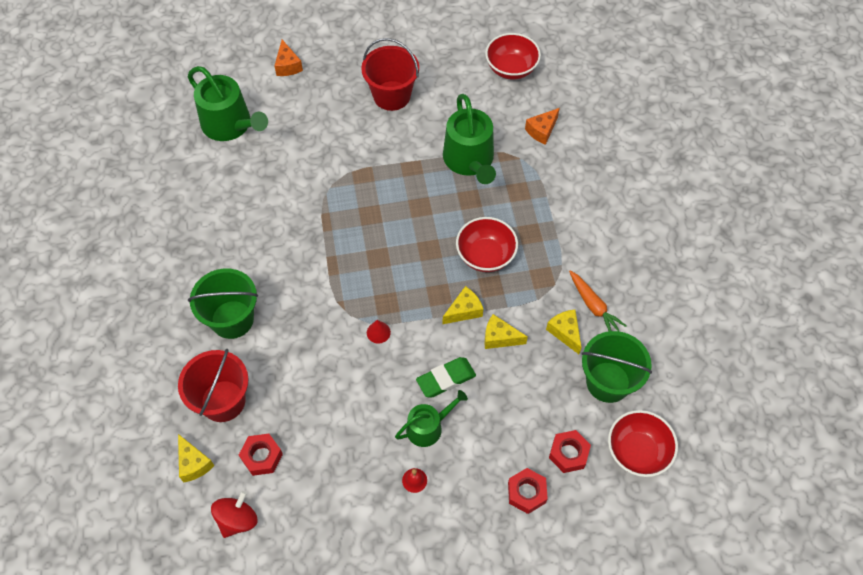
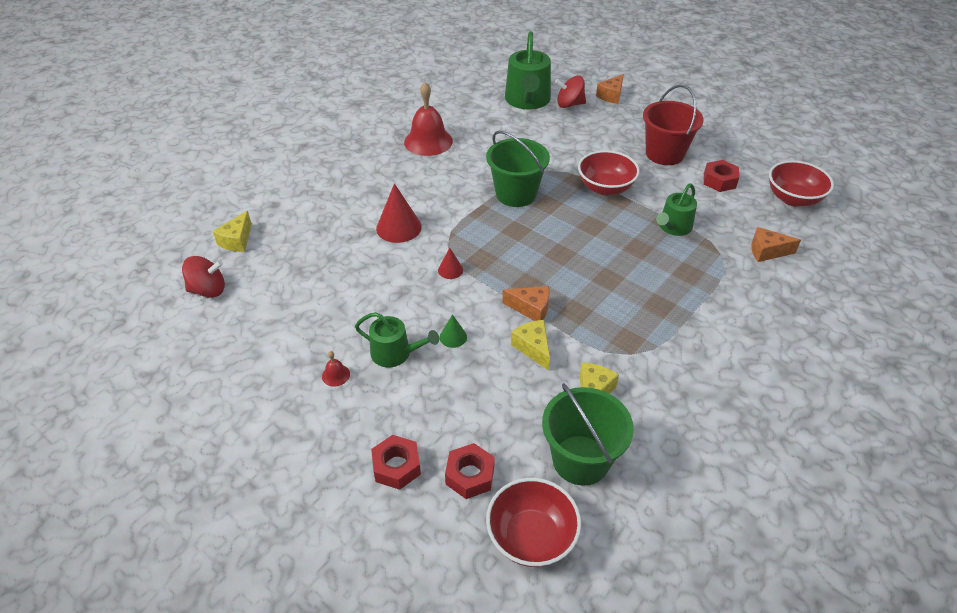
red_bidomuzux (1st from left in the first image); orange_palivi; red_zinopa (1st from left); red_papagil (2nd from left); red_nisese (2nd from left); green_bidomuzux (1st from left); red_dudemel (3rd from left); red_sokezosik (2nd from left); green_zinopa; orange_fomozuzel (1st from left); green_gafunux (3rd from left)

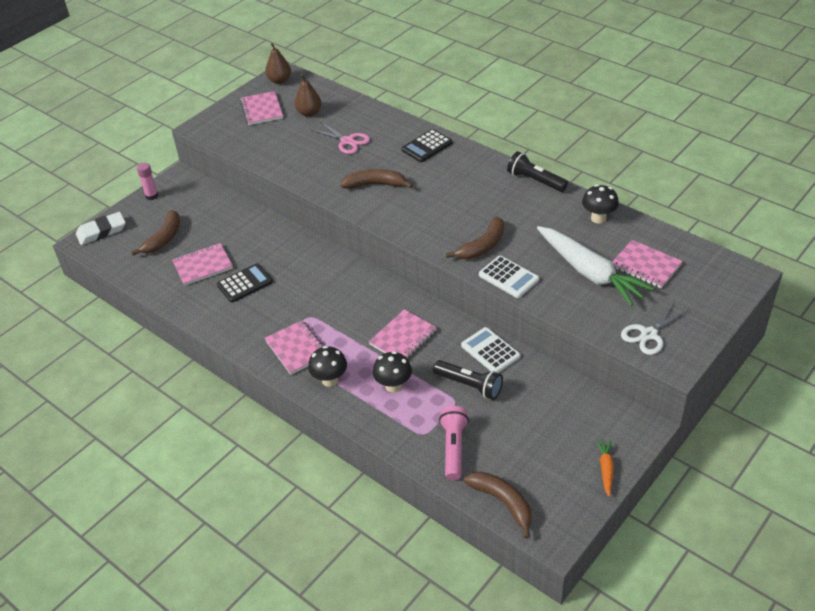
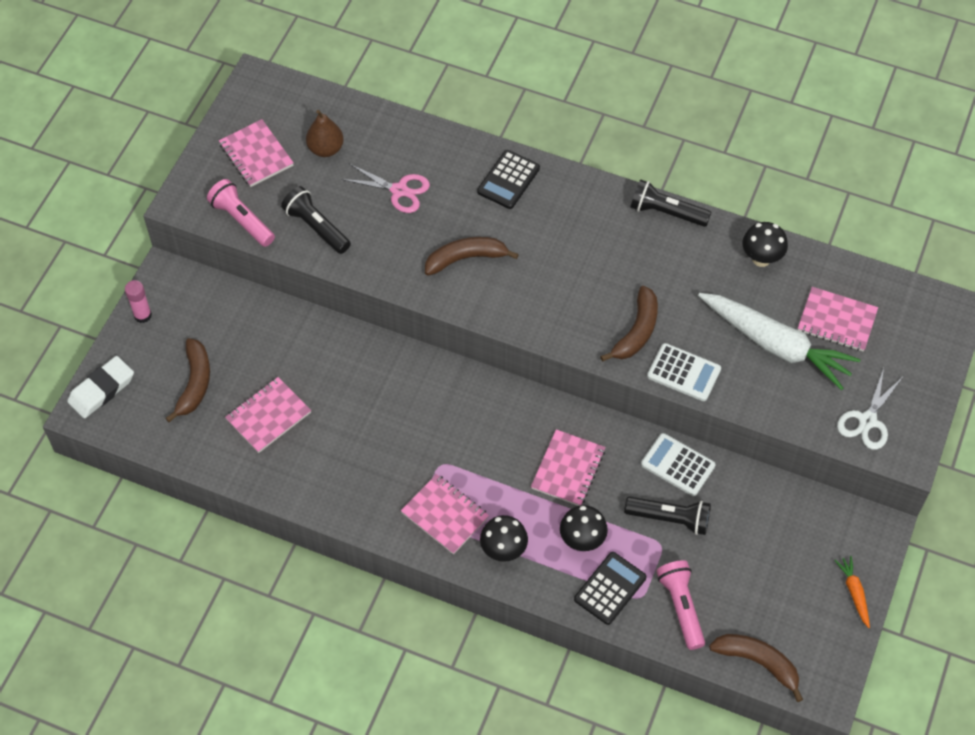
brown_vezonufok (1st from left in the first image); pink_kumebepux (1st from left); black_kumebepux (1st from left); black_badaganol (2nd from left)

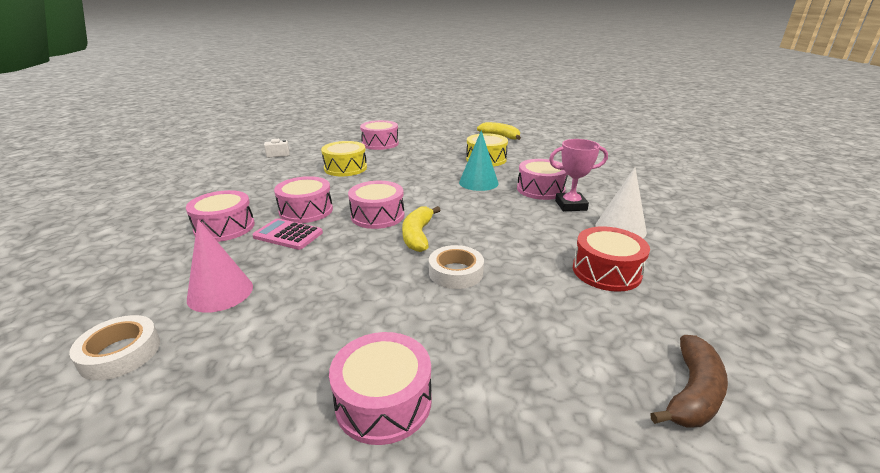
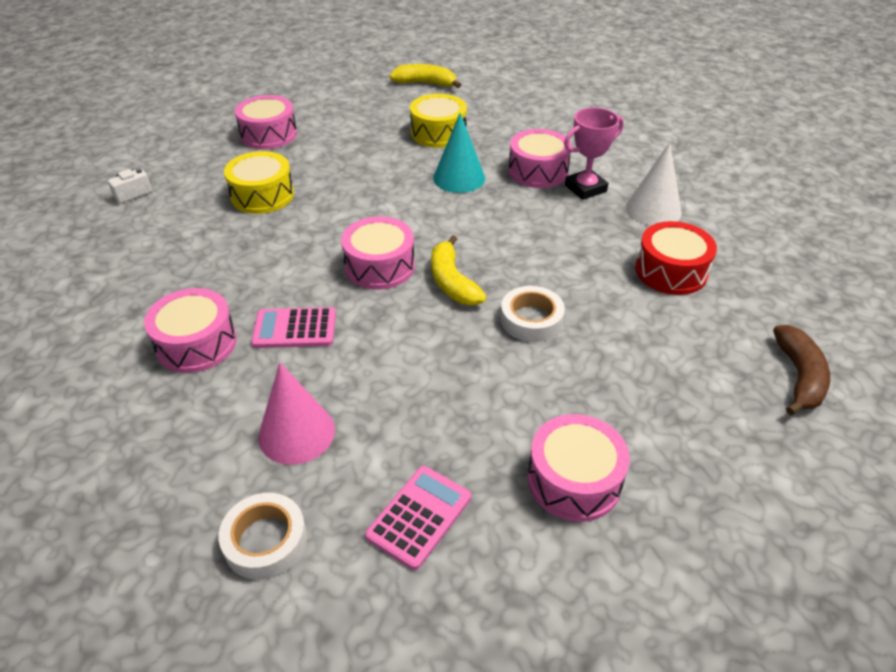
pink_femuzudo (2nd from left in the first image); pink_badaganol (2nd from left)

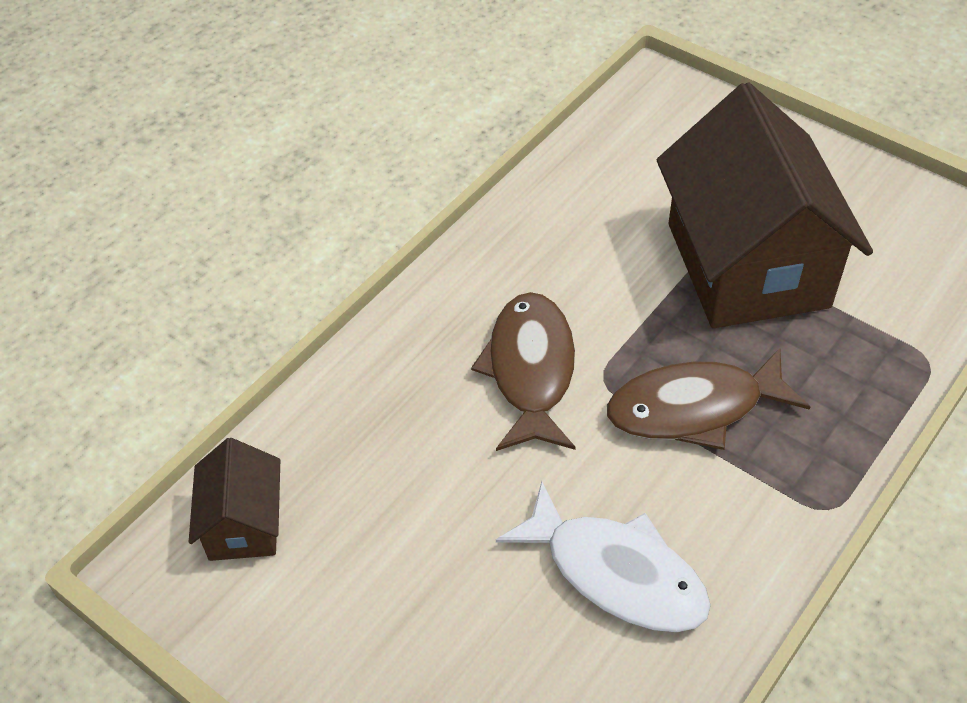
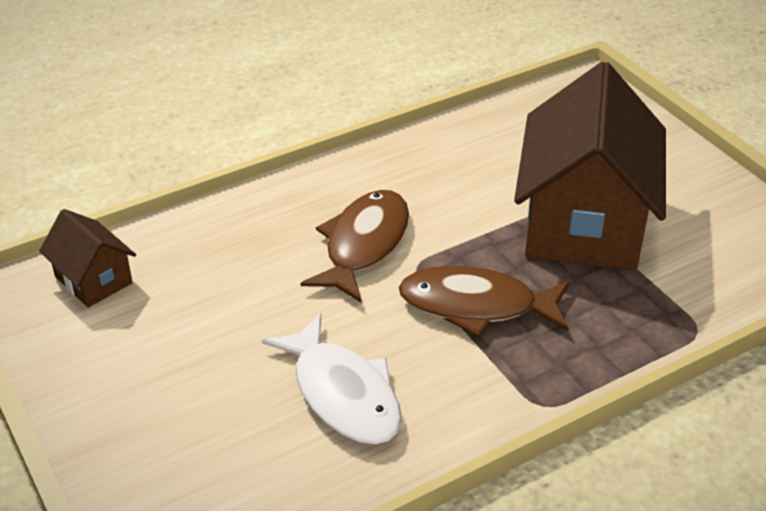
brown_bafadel (1st from left)

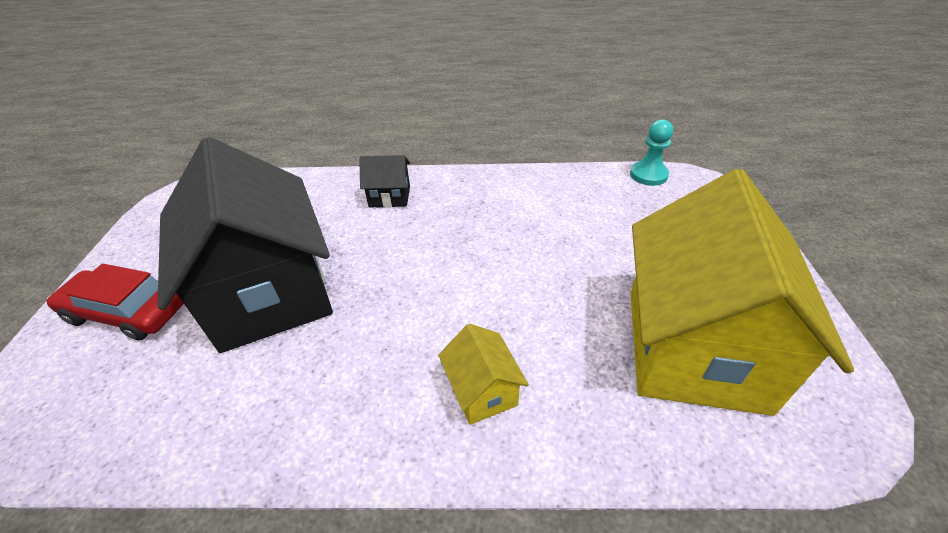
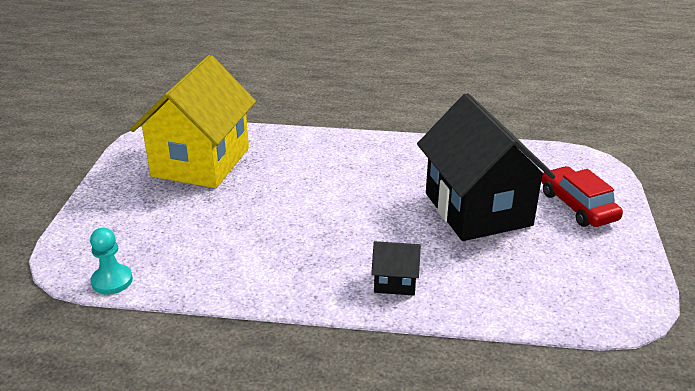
yellow_bafadel (1st from left in the first image); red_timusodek

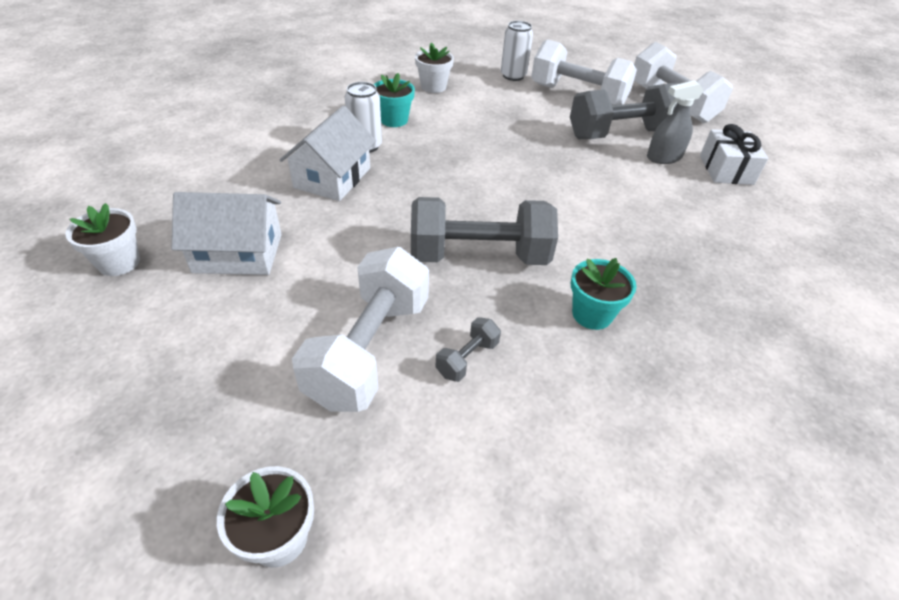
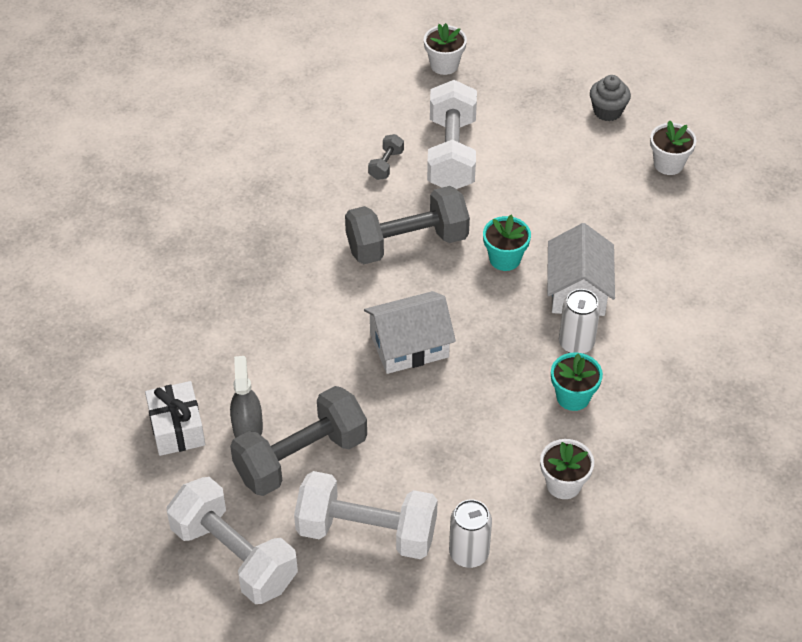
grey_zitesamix; white_bafadel (1st from left); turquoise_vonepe (1st from left); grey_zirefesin

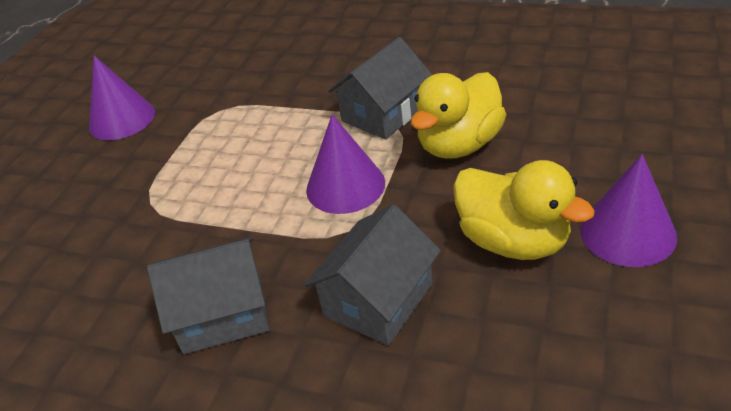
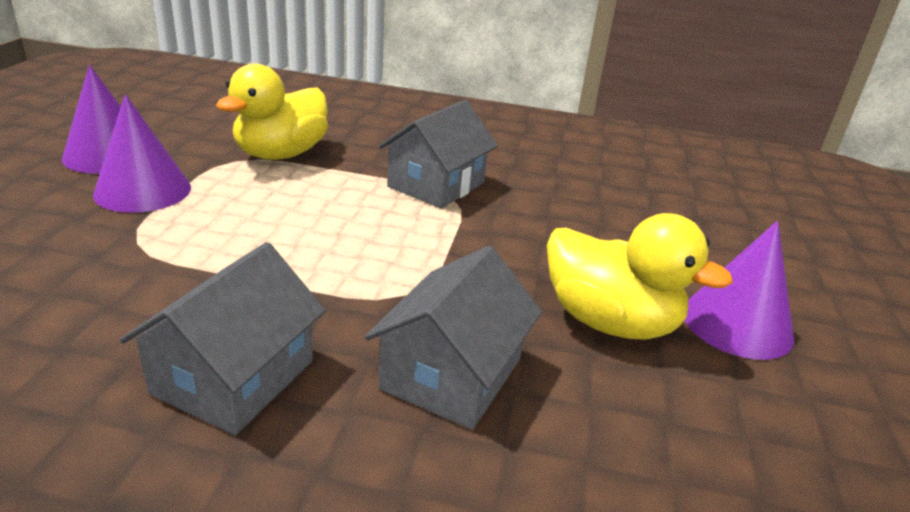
purple_zinopa (2nd from left); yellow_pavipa (1st from left); grey_bafadel (1st from left)

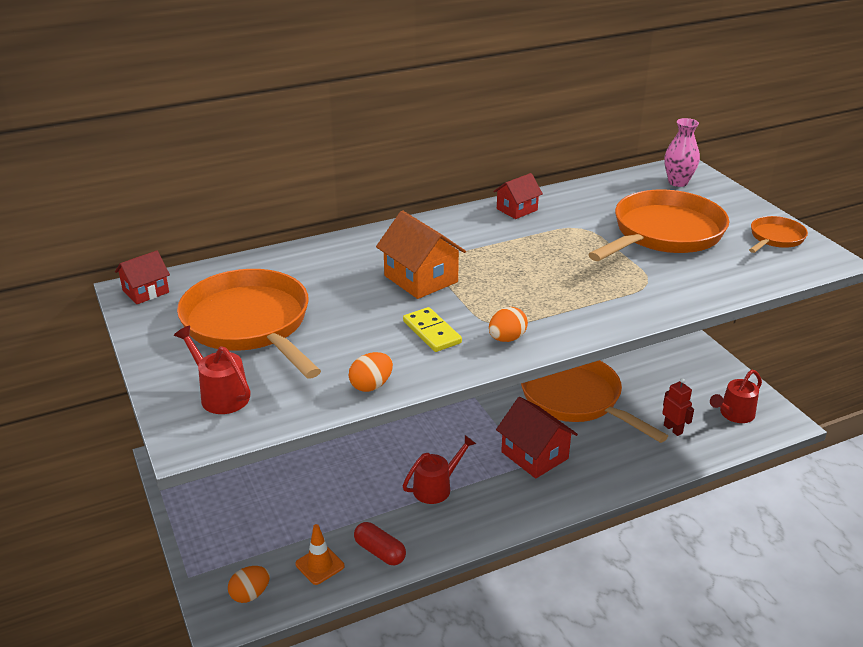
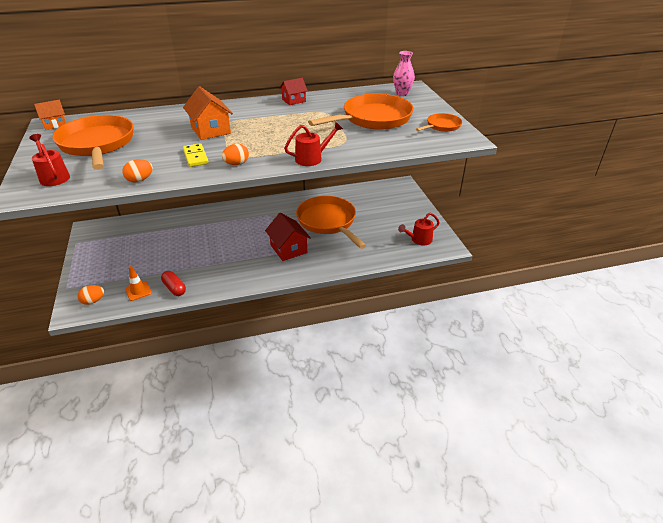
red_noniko; red_gafunux (2nd from left); orange_bafadel (1st from left)

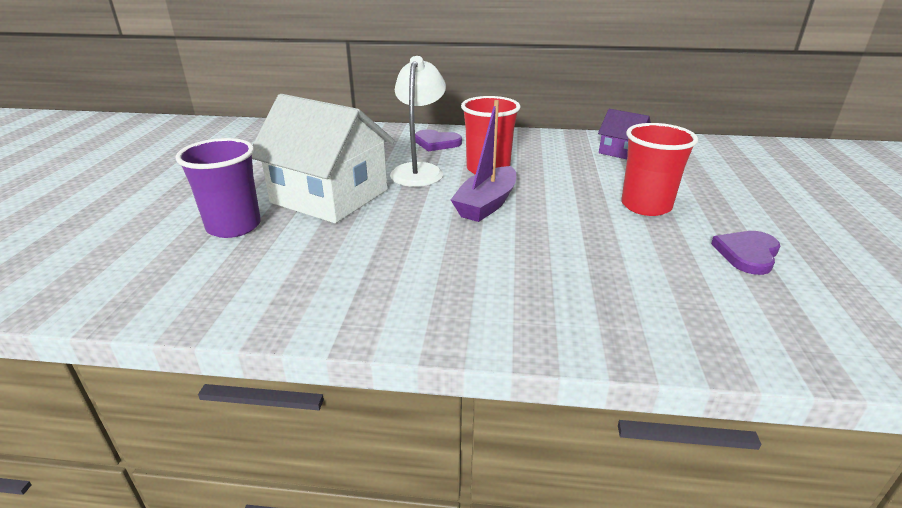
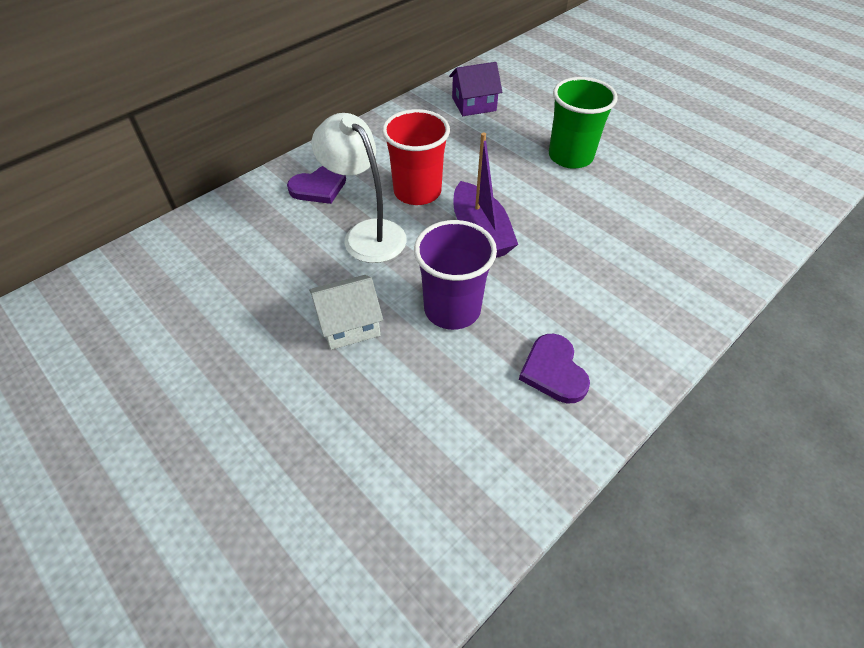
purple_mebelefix; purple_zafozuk (2nd from left); green_mebelefix; white_bafadel

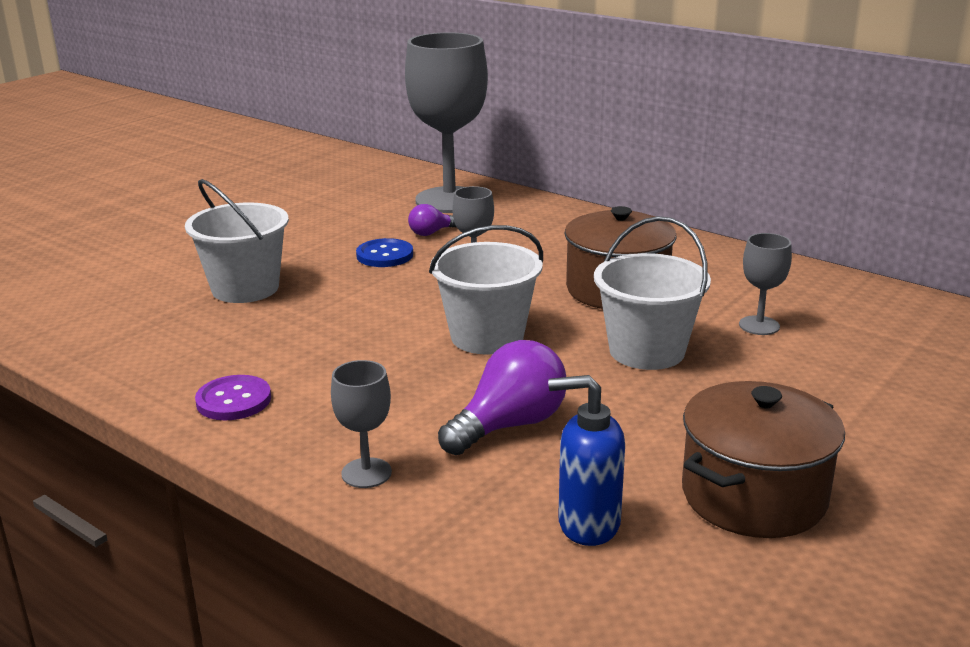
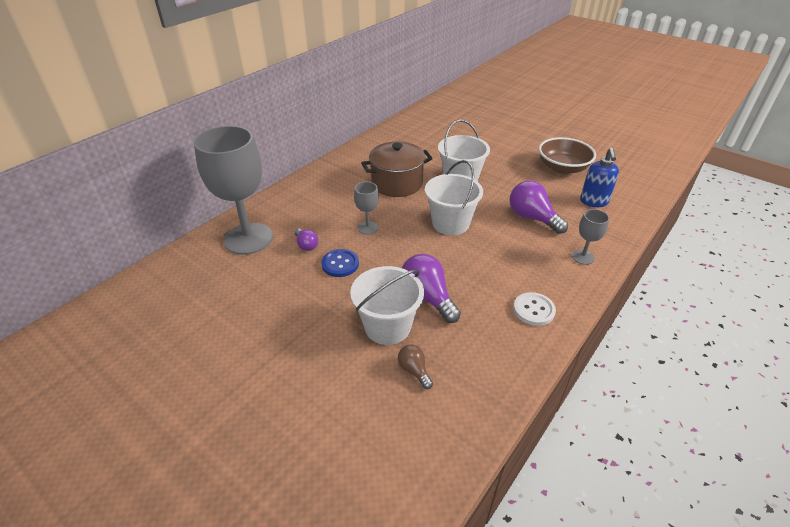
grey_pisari (4th from left in the first image); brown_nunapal; purple_nunapal (2nd from left); brown_sokezosik; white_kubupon

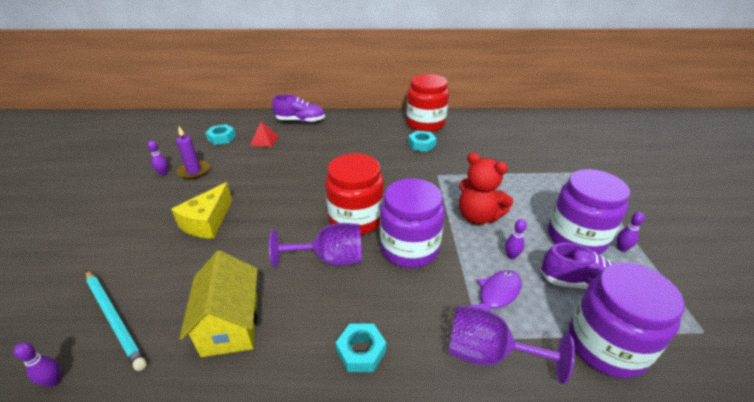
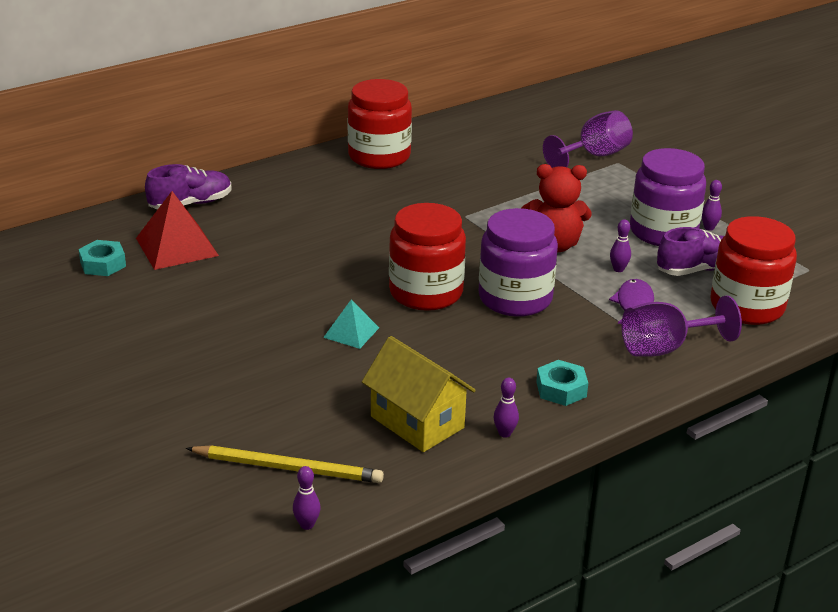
yellow_fomozuzel; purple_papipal; turquoise_dudemel (3rd from left in the first image); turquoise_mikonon; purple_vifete (2nd from left); purple_pisari (1st from left); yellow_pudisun; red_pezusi (3rd from left); red_mikonon

